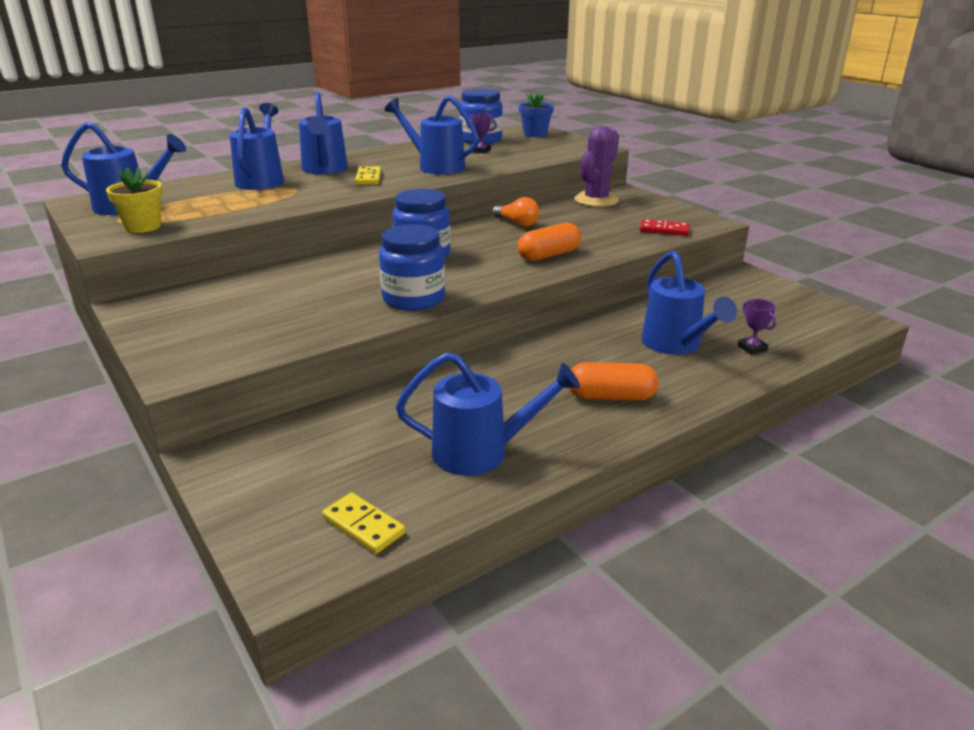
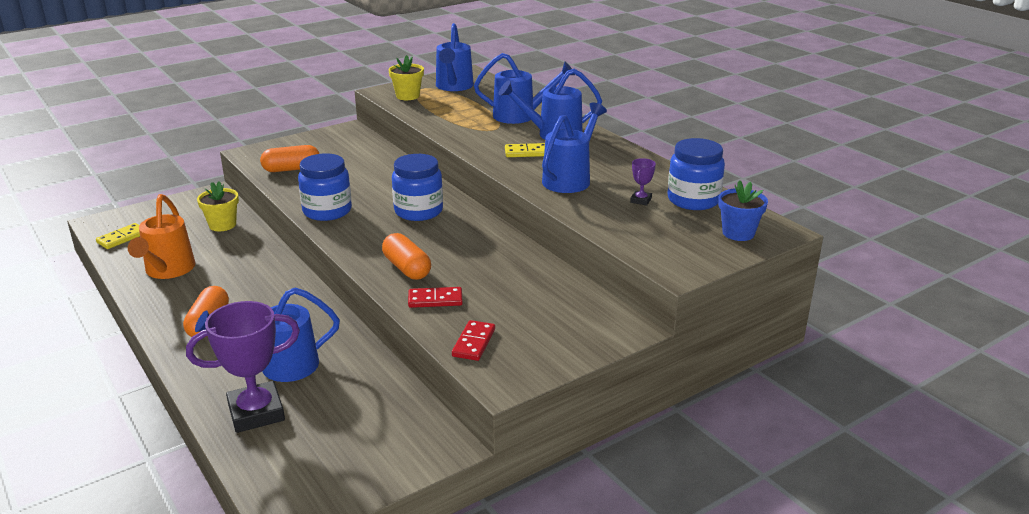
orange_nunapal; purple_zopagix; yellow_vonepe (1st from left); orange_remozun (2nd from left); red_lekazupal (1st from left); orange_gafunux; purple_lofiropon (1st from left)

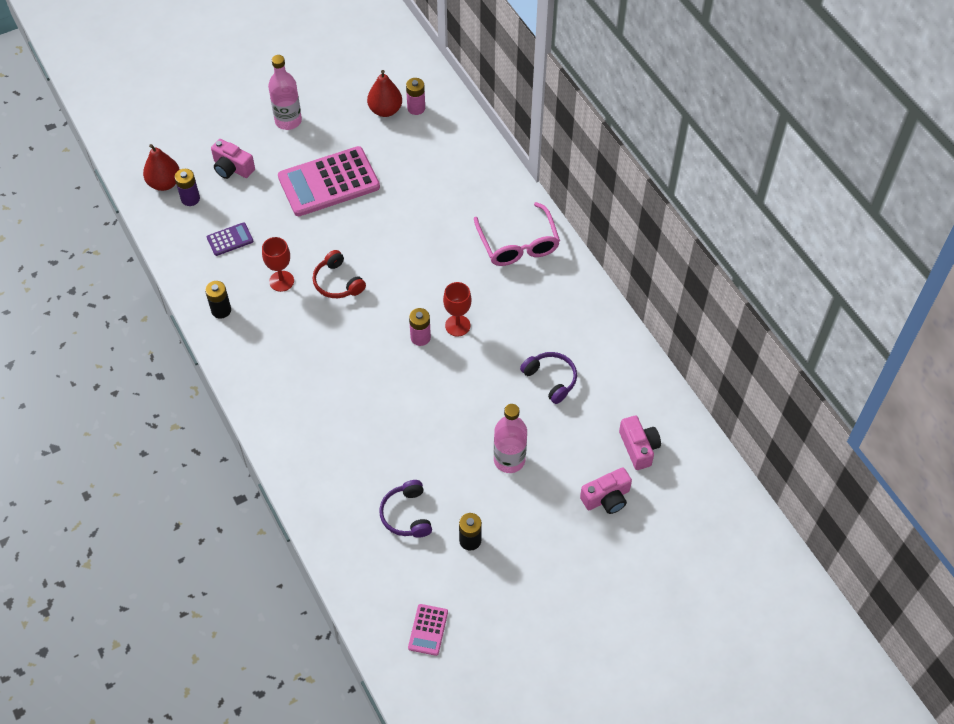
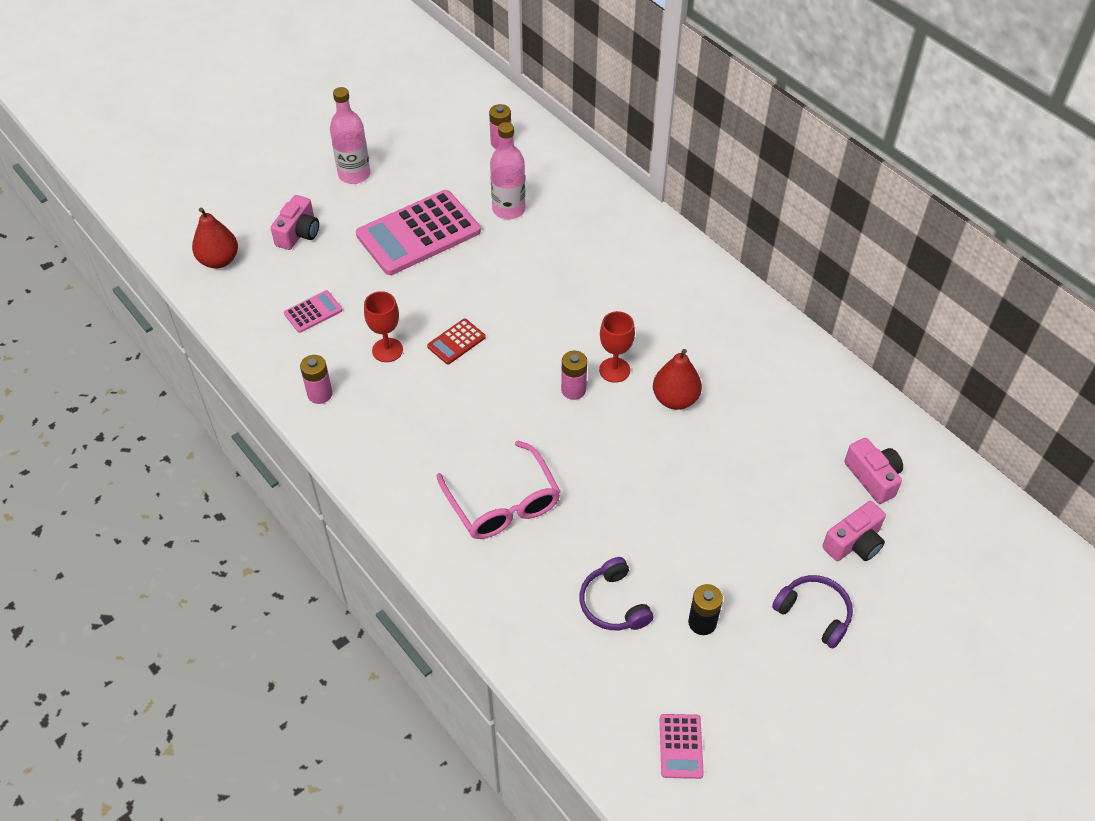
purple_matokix; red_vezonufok (2nd from left); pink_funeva; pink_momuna (2nd from left); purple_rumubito (2nd from left); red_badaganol; pink_matokix (1st from left); pink_badaganol (1st from left); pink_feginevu (1st from left)

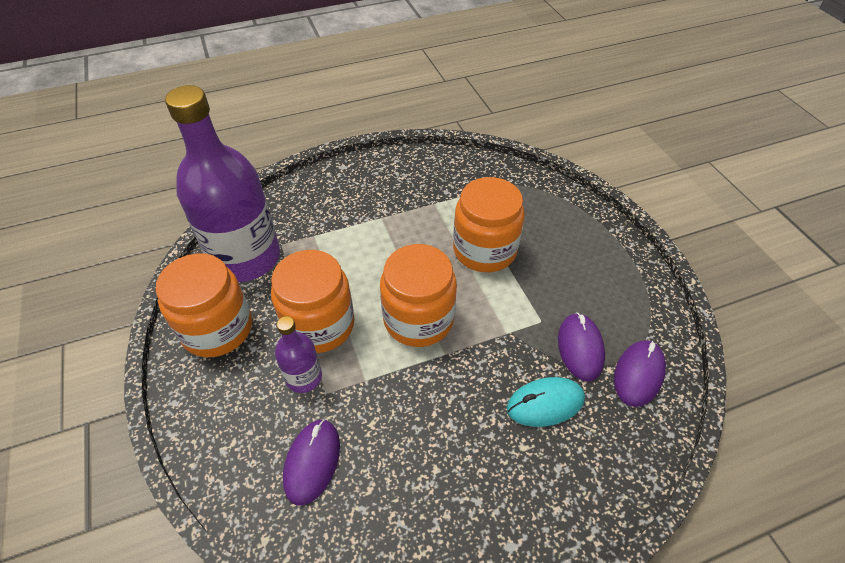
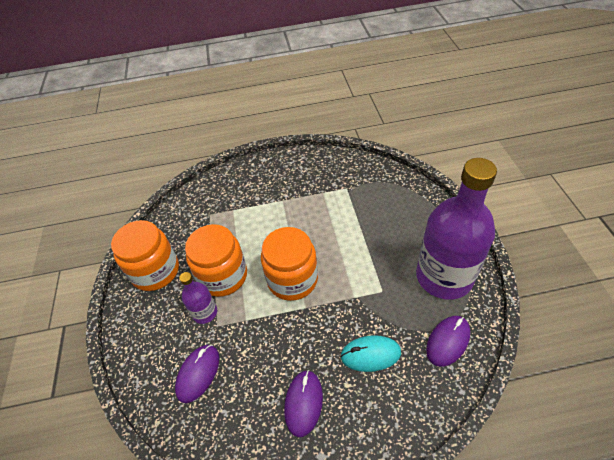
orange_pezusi (4th from left in the first image); purple_momuna (2nd from left); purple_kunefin (2nd from left)

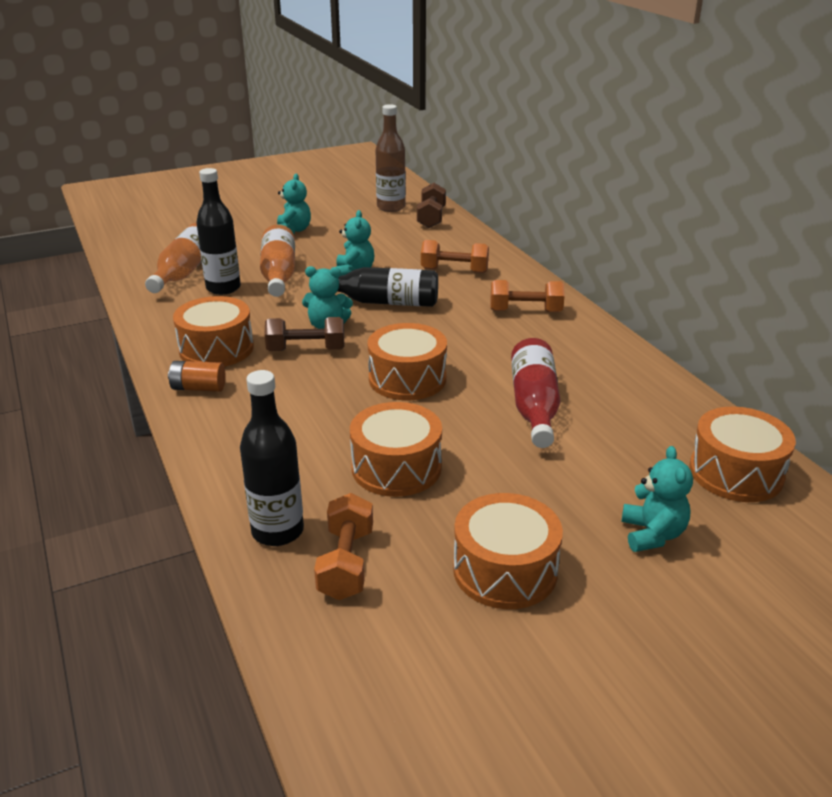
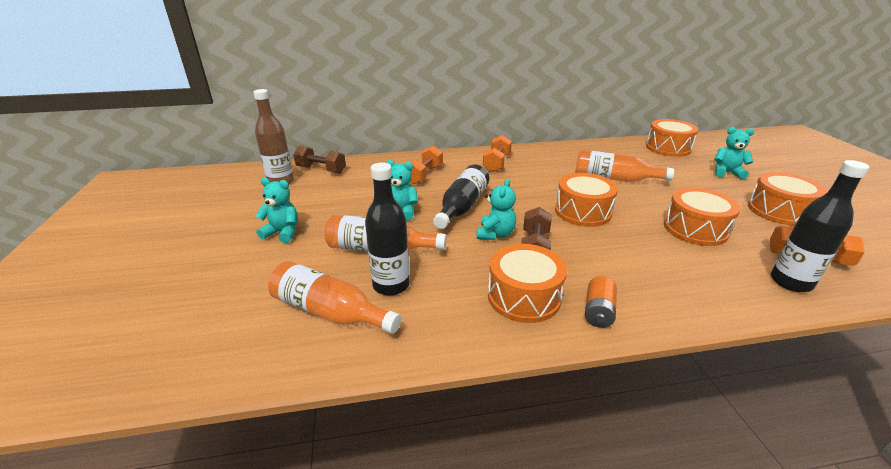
orange_momuna (3rd from left)

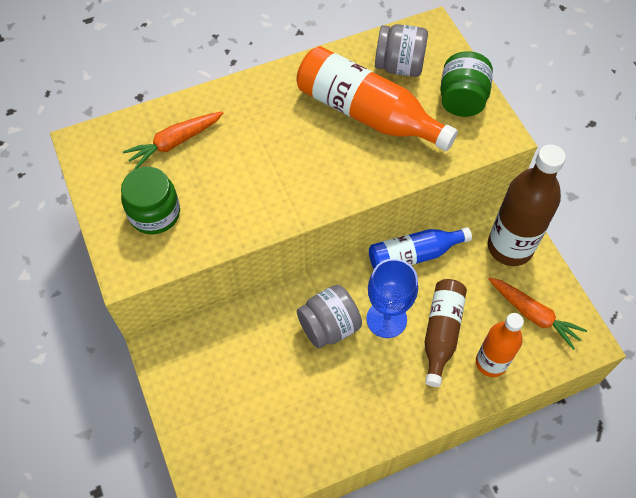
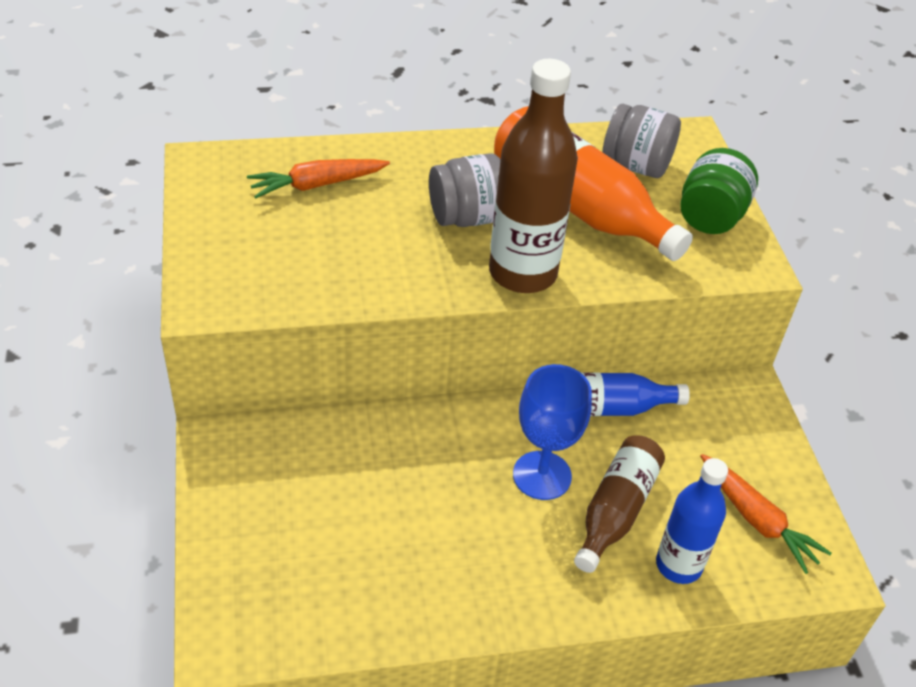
green_pezusi (1st from left in the first image); grey_pezusi (1st from left); brown_momuna (1st from left); blue_momuna (2nd from left)

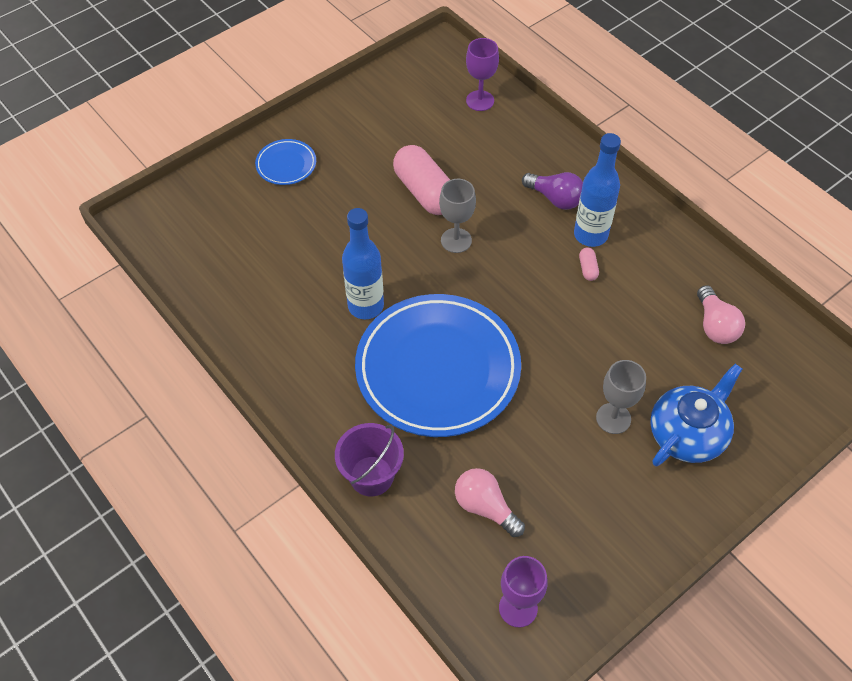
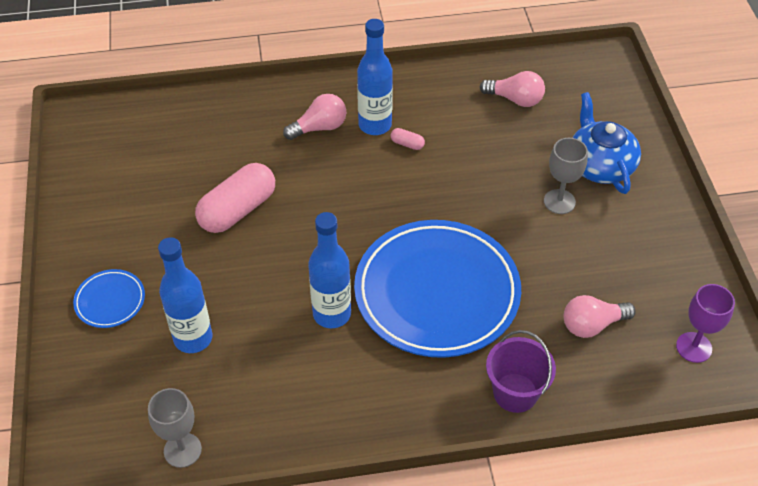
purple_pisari (1st from left in the first image); blue_momuna (1st from left); grey_pisari (1st from left); pink_nunapal (1st from left); pink_remozun (1st from left)

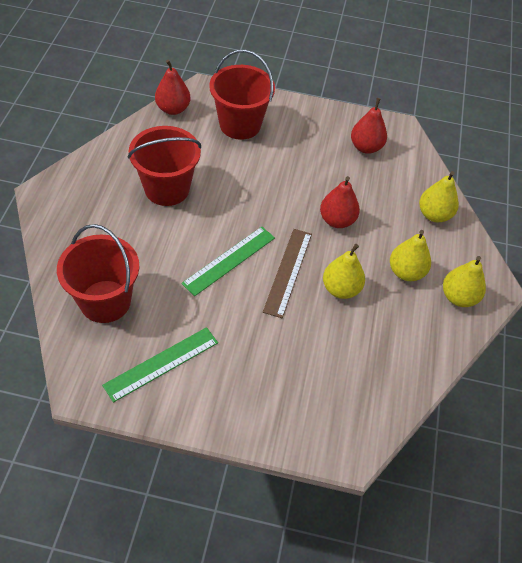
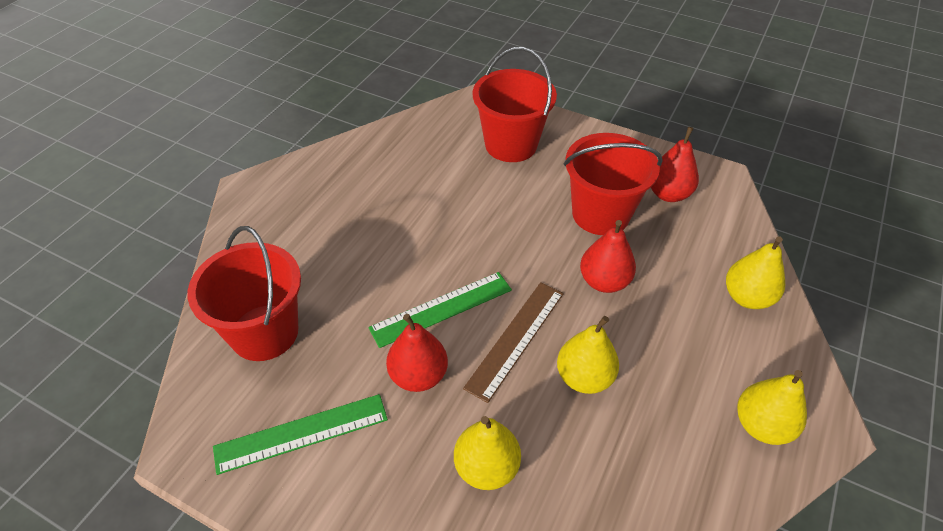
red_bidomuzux (3rd from left); red_vezonufok (1st from left); yellow_vezonufok (1st from left)

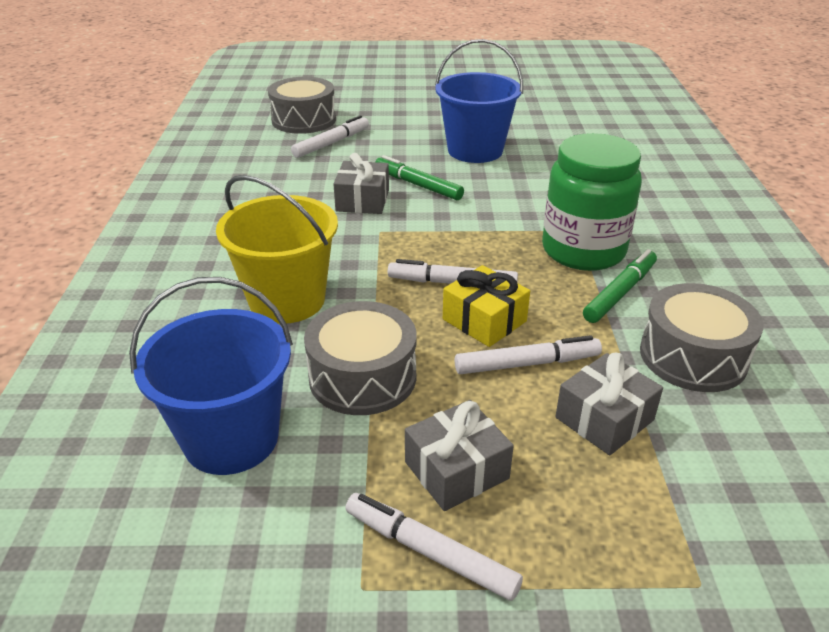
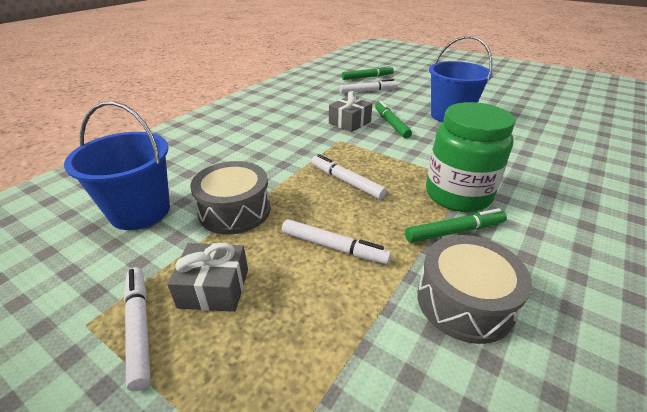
yellow_bidomuzux; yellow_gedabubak; grey_gedabubak (3rd from left in the first image); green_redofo (1st from left)

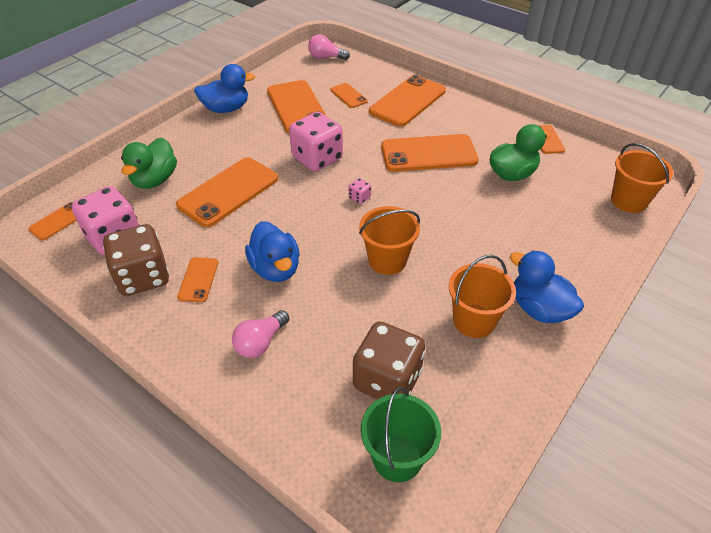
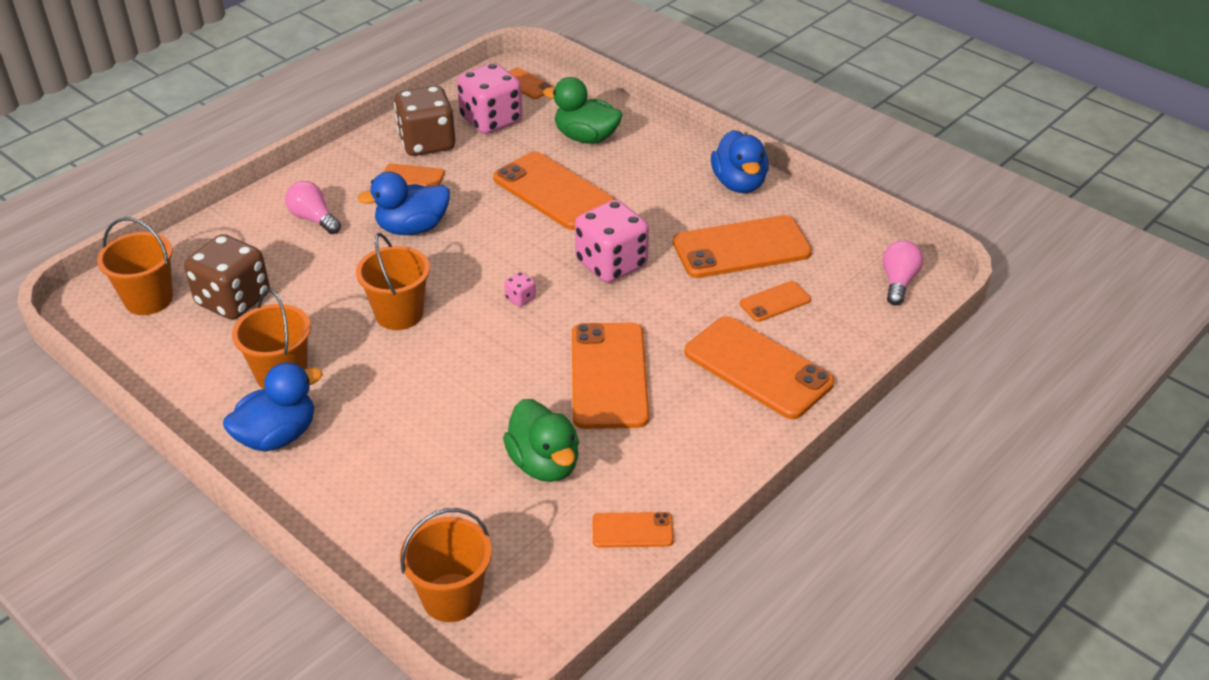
orange_bidomuzux (1st from left)

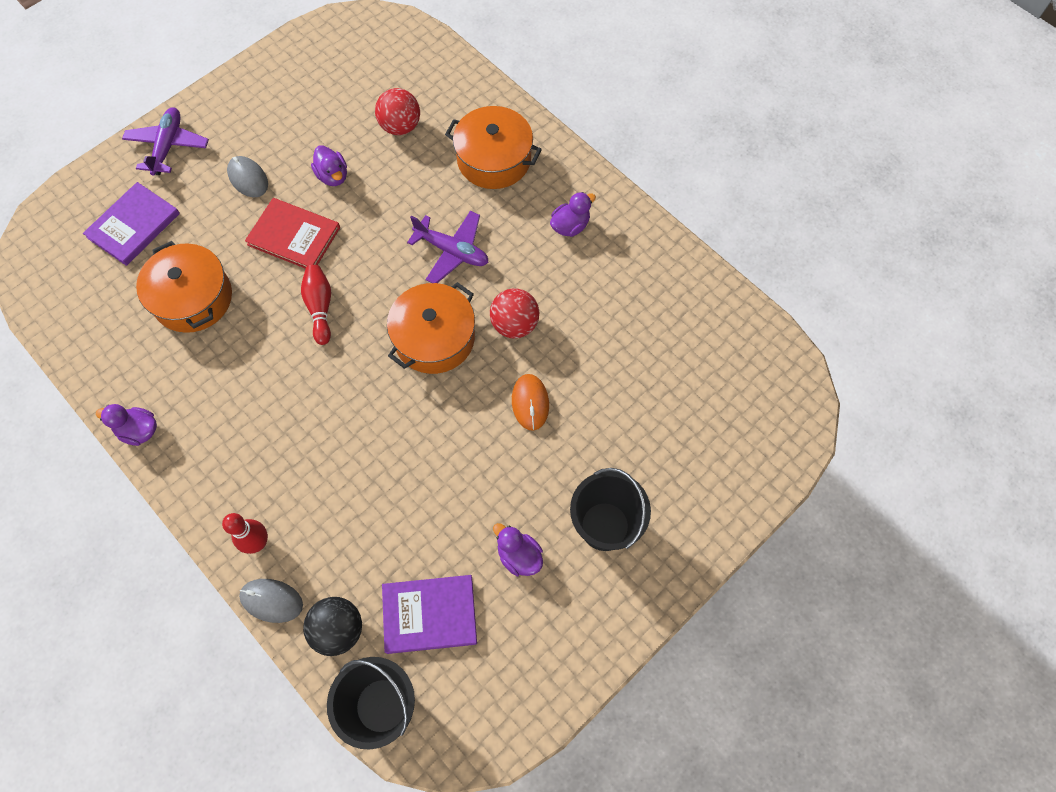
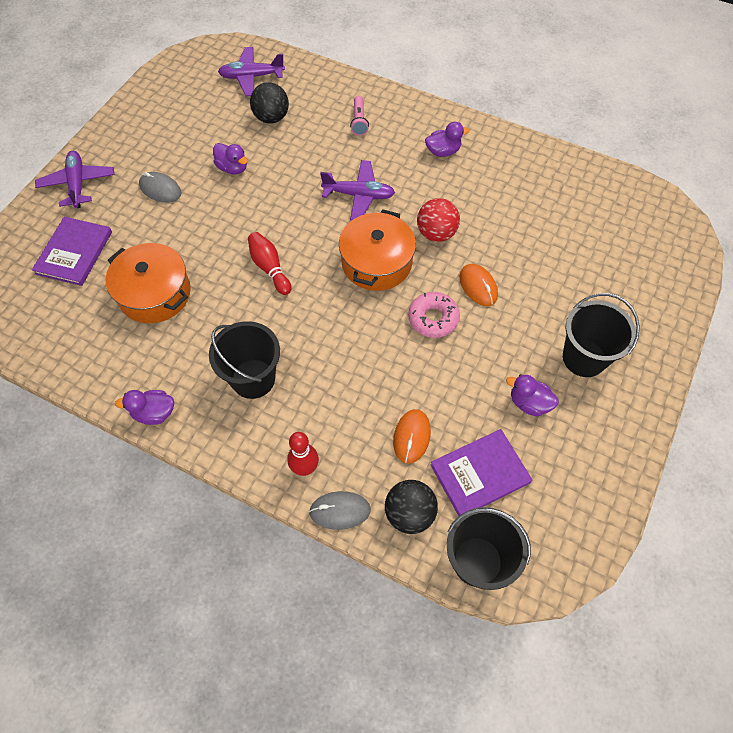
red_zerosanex; black_bidomuzux (1st from left); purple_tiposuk (2nd from left); orange_kunefin (1st from left); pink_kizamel; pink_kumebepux; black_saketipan (1st from left); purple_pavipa (3rd from left)

